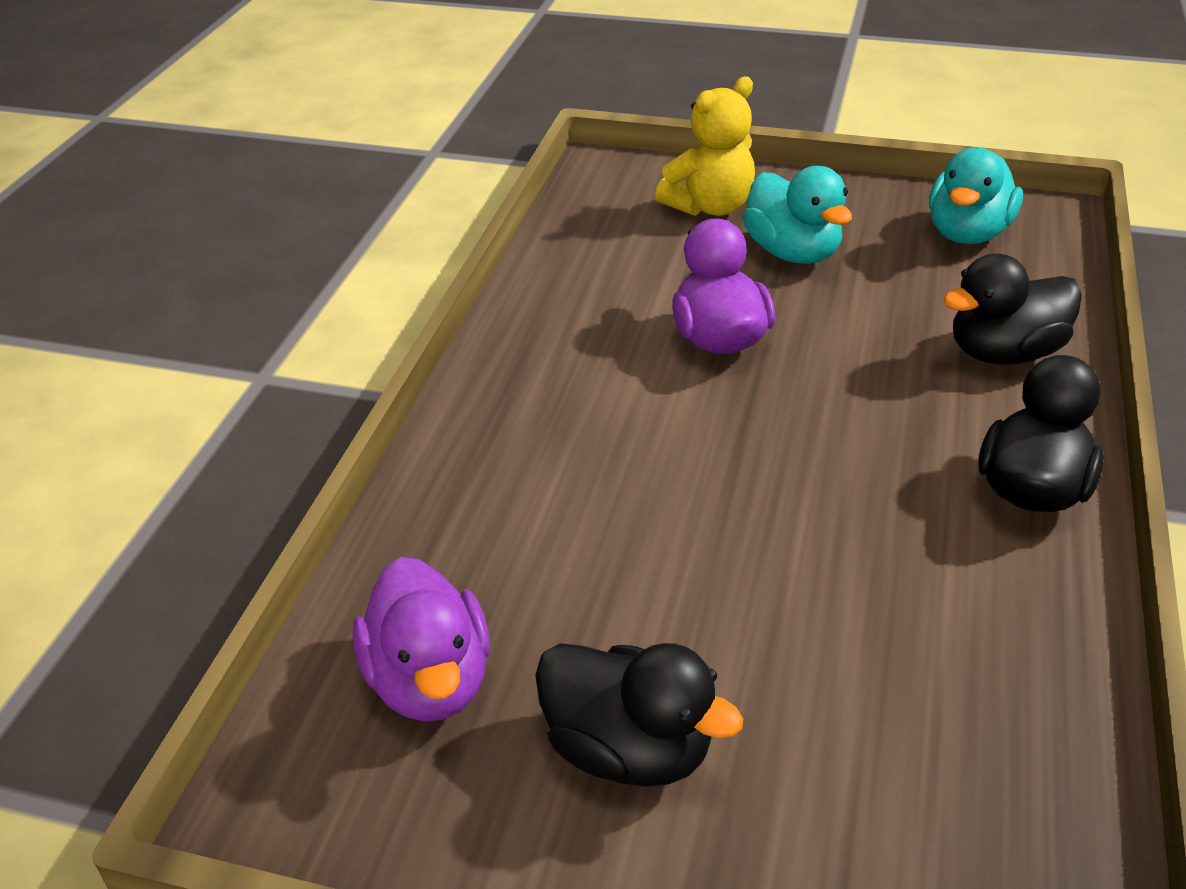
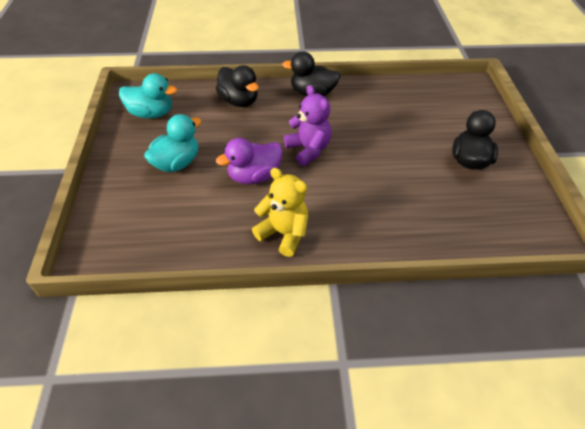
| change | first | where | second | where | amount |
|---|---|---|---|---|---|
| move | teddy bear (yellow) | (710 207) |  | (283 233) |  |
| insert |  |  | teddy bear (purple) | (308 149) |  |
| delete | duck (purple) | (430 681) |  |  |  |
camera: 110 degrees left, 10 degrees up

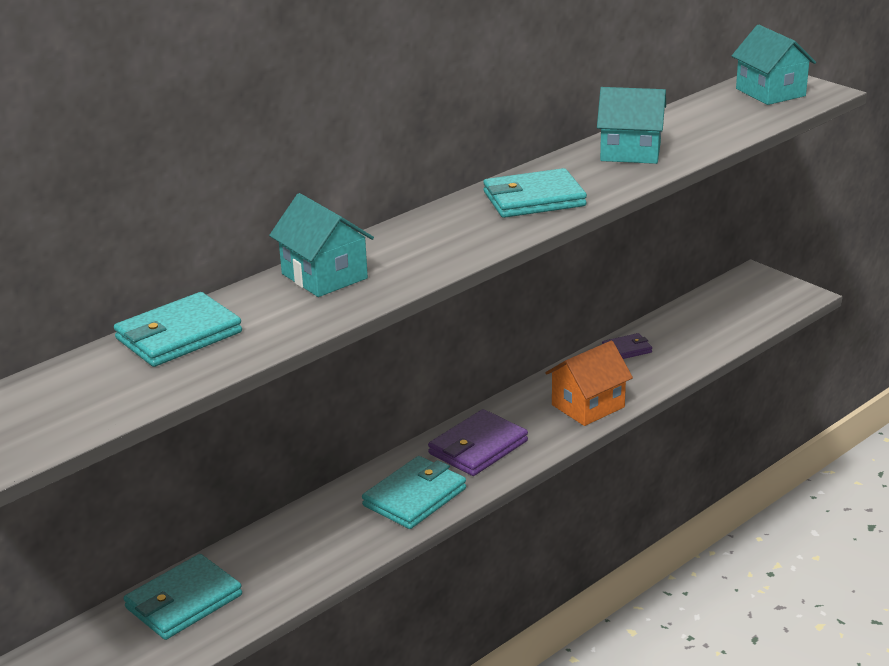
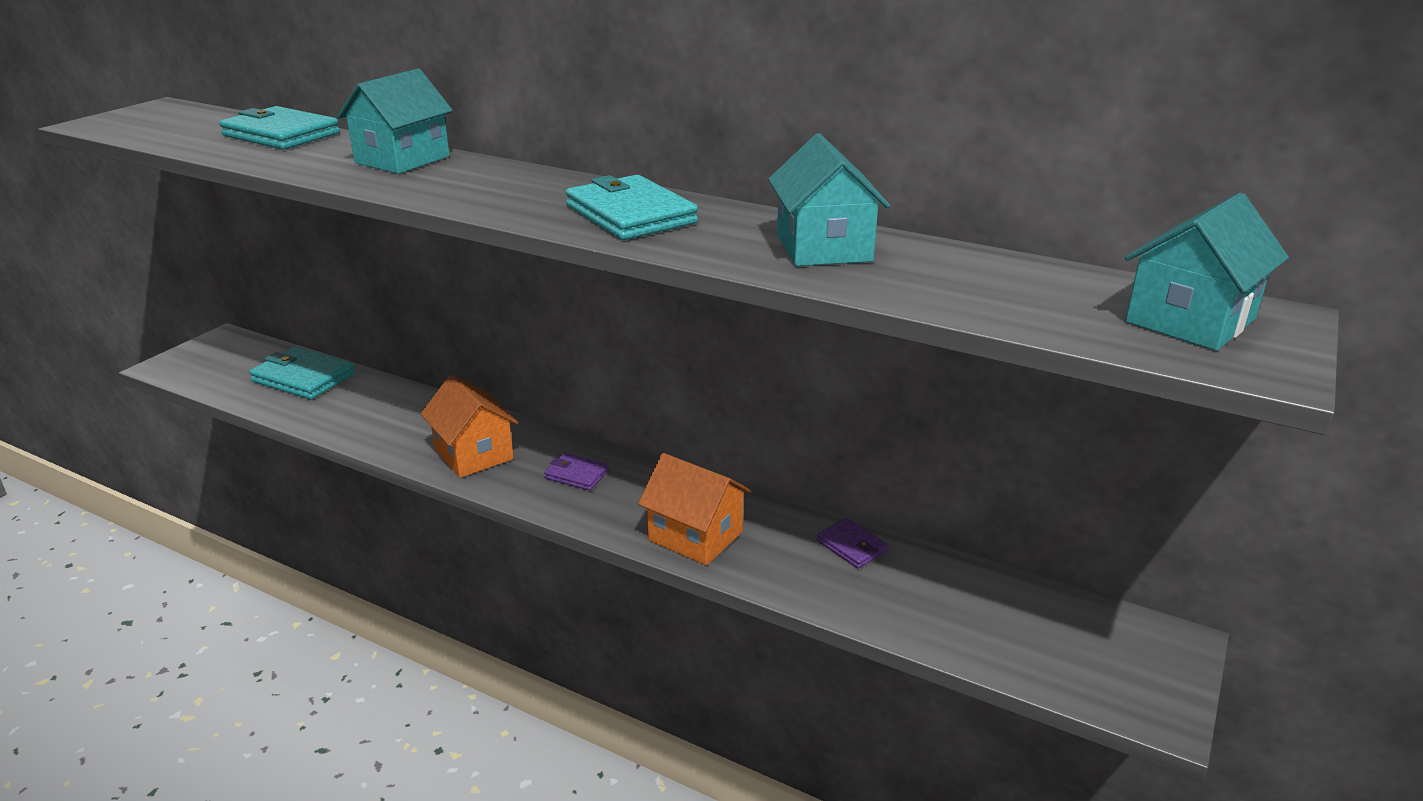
| change | first | where | second | where | amount |
|---|---|---|---|---|---|
| replace | wallet (turquoise) | (414 497) | house (orange) | (473 454) |  |
| resize | wallet (purple) | (478 447) |  | (577 475) | x0.55 |
camera: 70 degrees right, 0 degrees up

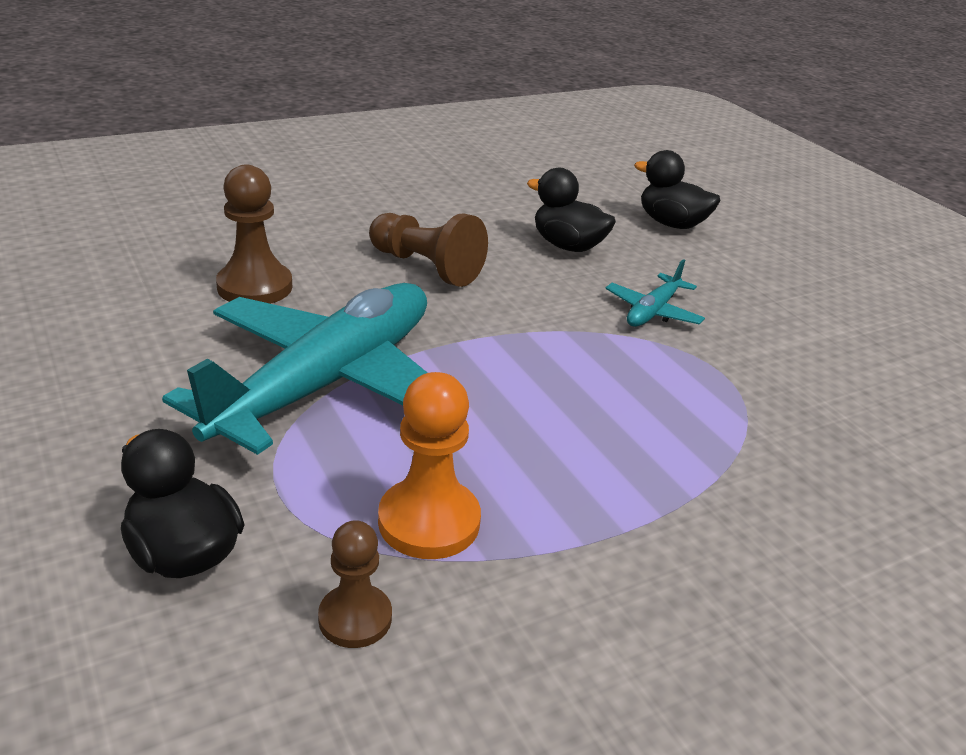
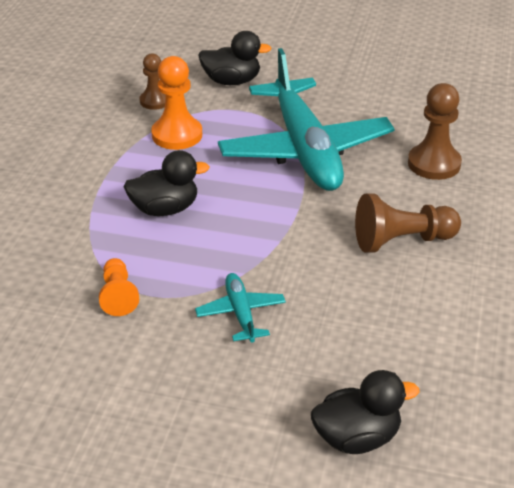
| change | first | where | second | where | amount |
|---|---|---|---|---|---|
| insert |  |  | pawn (orange) | (118 296) |  |
| move | duck (black) | (567 246) |  | (165 209) |  |
camera: 135 degrees right, 5 degrees up

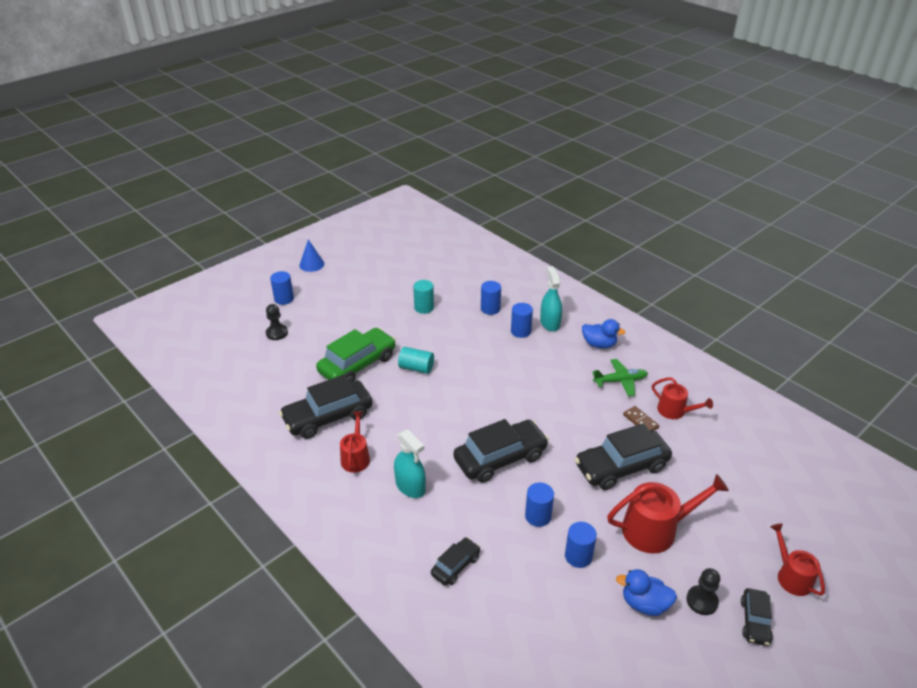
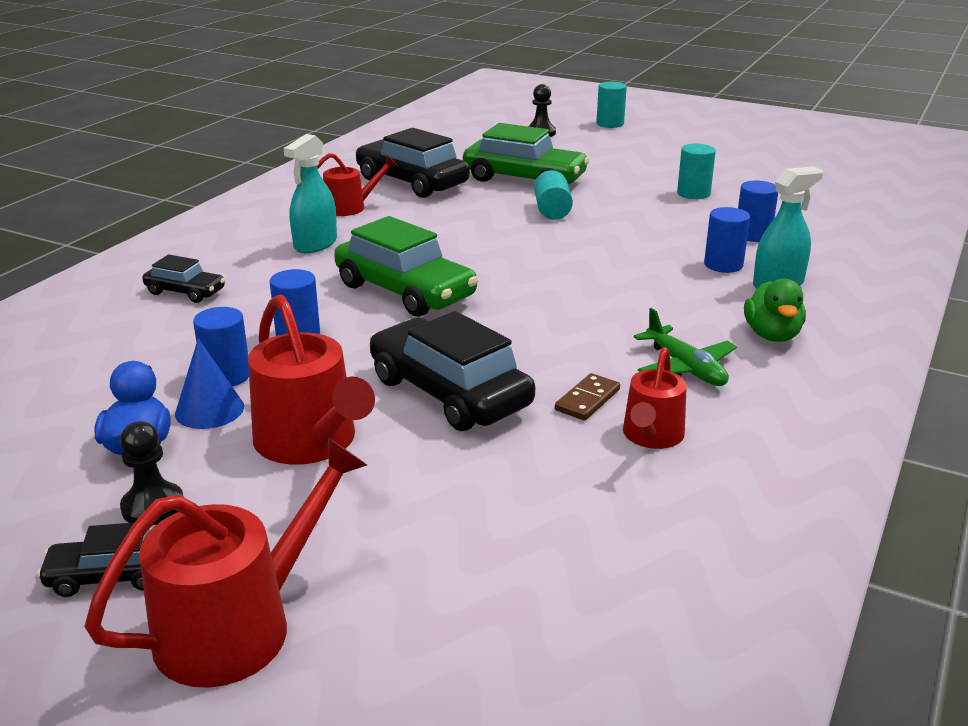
| change | first | where | second | where | amount |
|---|---|---|---|---|---|
| resize | watering can (red) | (791 576) |  | (237 626) | x1.64 |
| move | cone (blue) | (311 264) |  | (209 410) |  |
| recolor | car (black) | (500 458) | car (green) | (405 291) |  |
| recolor | cylinder (blue) | (284 299) | cylinder (turquoise) | (610 124) |  |
| recolor | duck (blue) | (599 344) | duck (green) | (772 335) |  |
camera: 70 degrees right, 10 degrees down

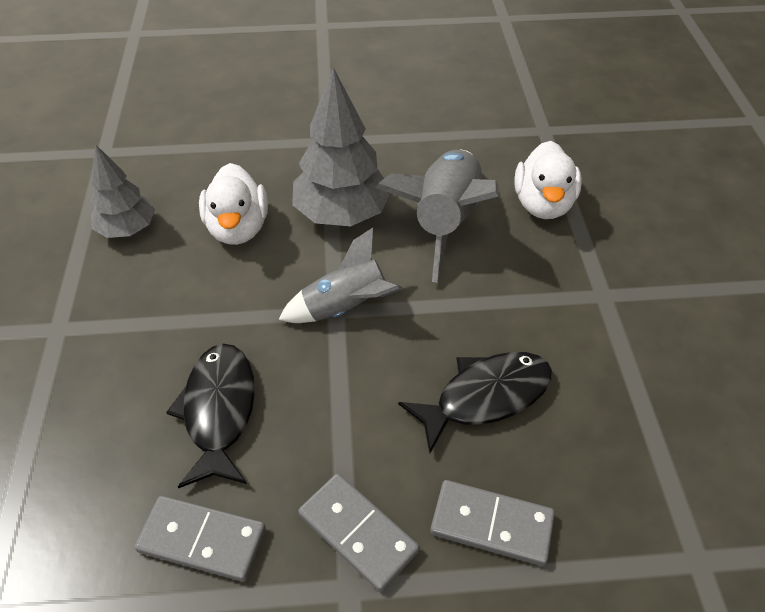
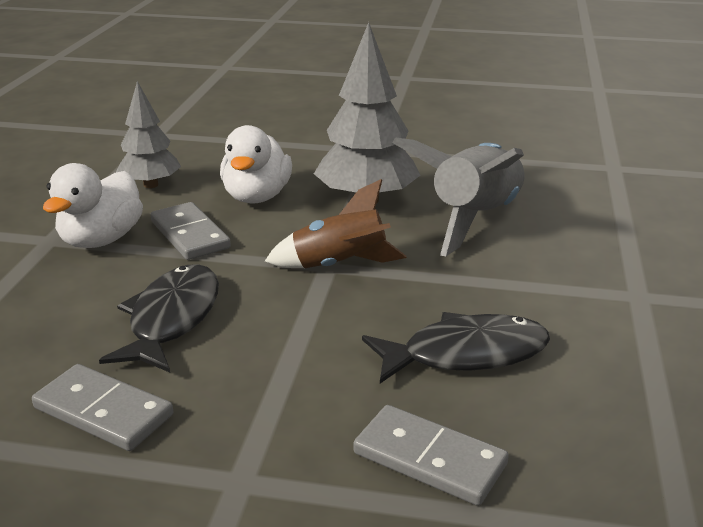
| change | first | where | second | where | amount |
|---|---|---|---|---|---|
| move | duck (white) | (543 204) |  | (101 240) |  |
| move | domino (grey) | (358 533) |  | (189 235) |  |
| recolor | rocket (grey) | (345 308) | rocket (brown) | (339 265) |  |
camera: 15 degrees right, 20 degrees down

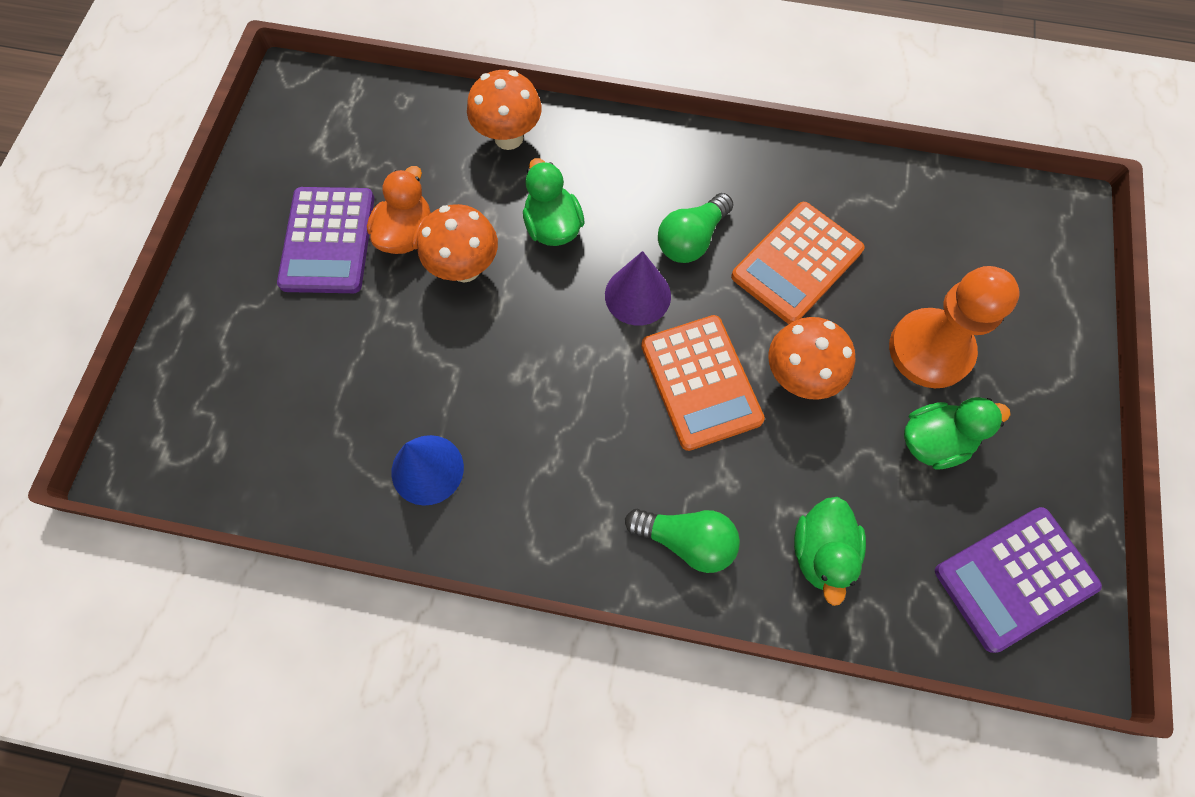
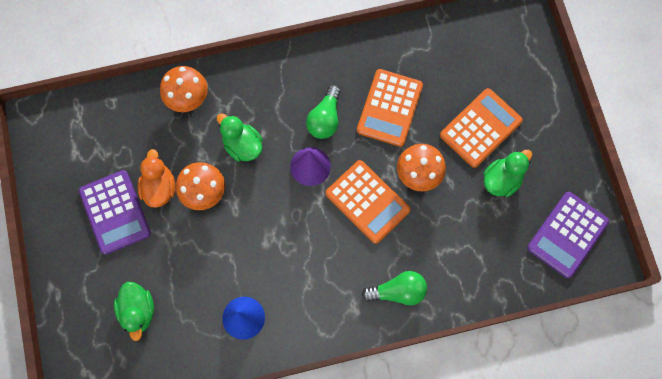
| change | first | where | second | where | amount |
|---|---|---|---|---|---|
| move | duck (green) | (821 552) |  | (138 311) |  |
| replace | pawn (orange) | (930 350) | calculator (orange) | (480 128) |  |
camera: 25 degrees left, 5 degrees up

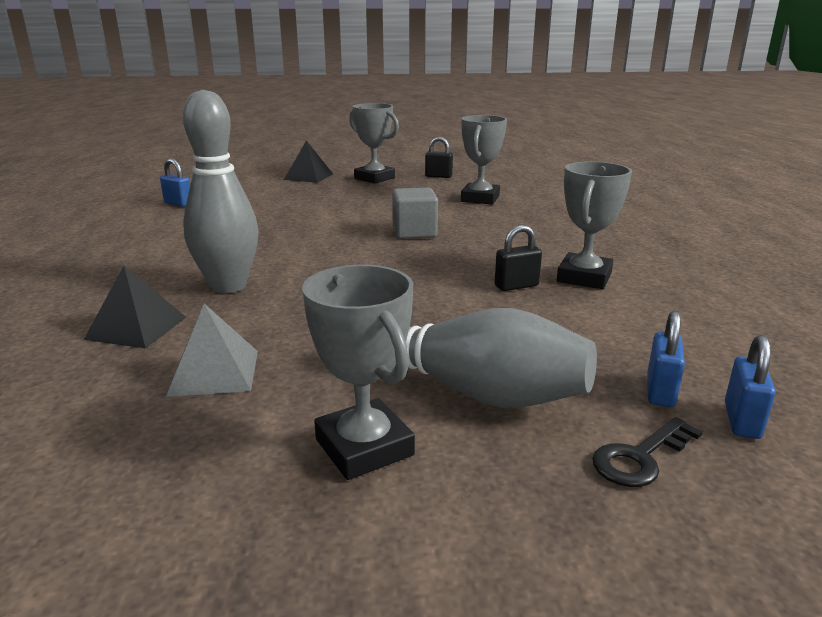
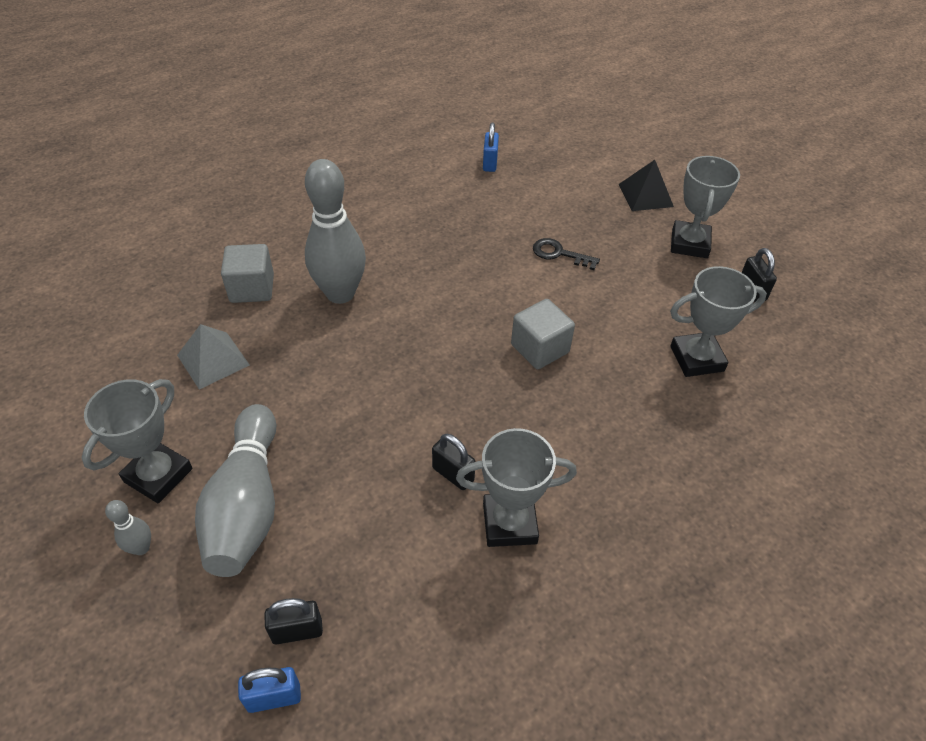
| change | first | where | second | where | amount |
|---|---|---|---|---|---|
| insert |  |  | bowling pin (grey) | (141 548) |  |
| replace | pyramid (black) | (136 328) | cube (grey) | (252 288) |  |
| recolor | padlock (blue) | (660 391) | padlock (black) | (297 631) |  |
| move | key (black) | (640 457) |  | (559 254) |  |
camera: 60 degrees right, 25 degrees up

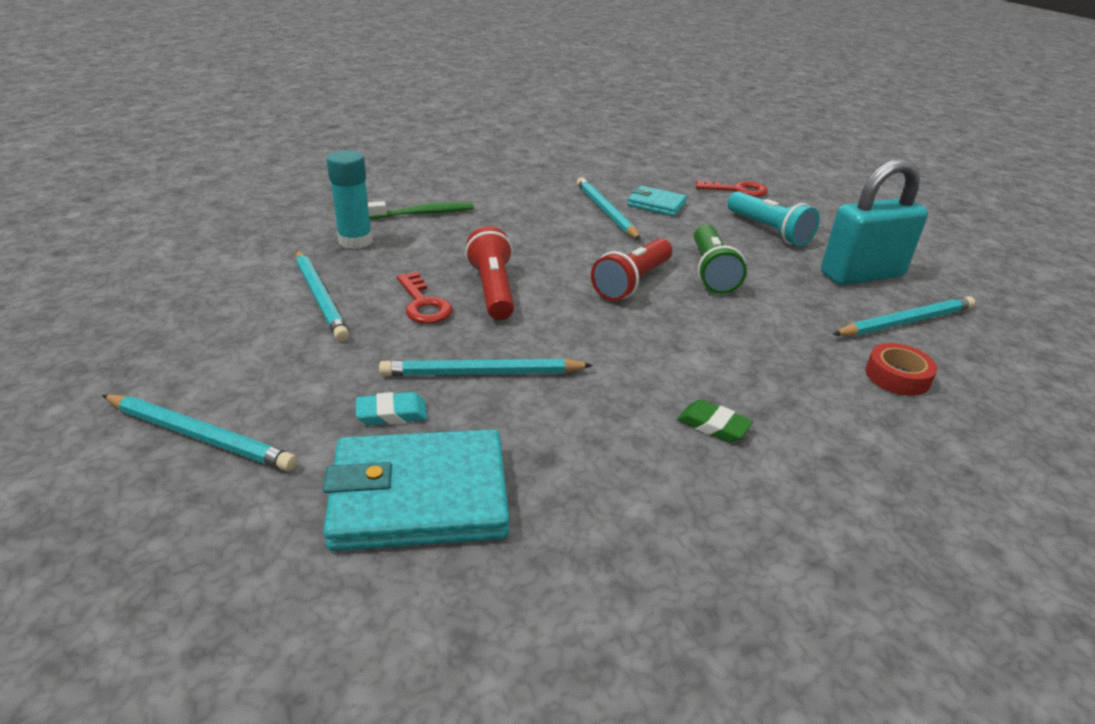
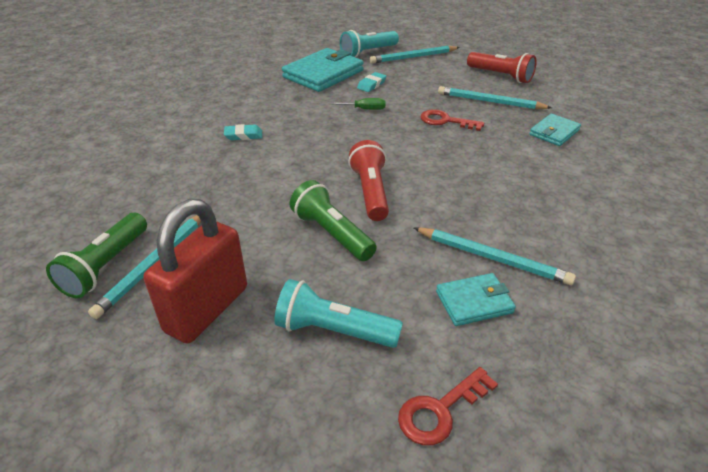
| change | first | where | second | where | amount |
|---|---|---|---|---|---|
| insert |  |  | flashlight (green) | (106 266) |  |
| recolor | padlock (turquoise) | (861 275) | padlock (red) | (207 309) |  |
| recolor | eraser (green) | (713 425) | eraser (turquoise) | (243 135) |  |
| replace | pencil (turquoise) | (482 373) | screwdriver (green) | (365 109) |  |
| insert |  |  | flashlight (turquoise) | (368 52) |  |
| move | flashlight (red) | (492 290) |  | (501 76) |  |
| replace | glue stick (turquoise) | (355 241) | wallet (turquoise) | (554 132) |  |
| delete | toothbrush (green) | (423 213) |  |  |  |
| delete | tape (red) | (897 376) |  |  |  |
camera: 140 degrees right, 5 degrees up

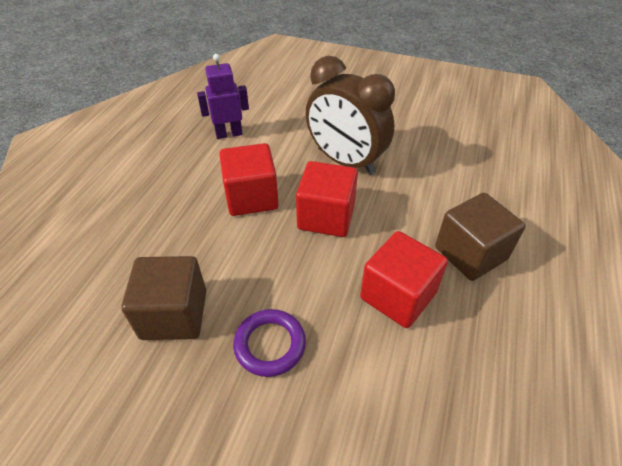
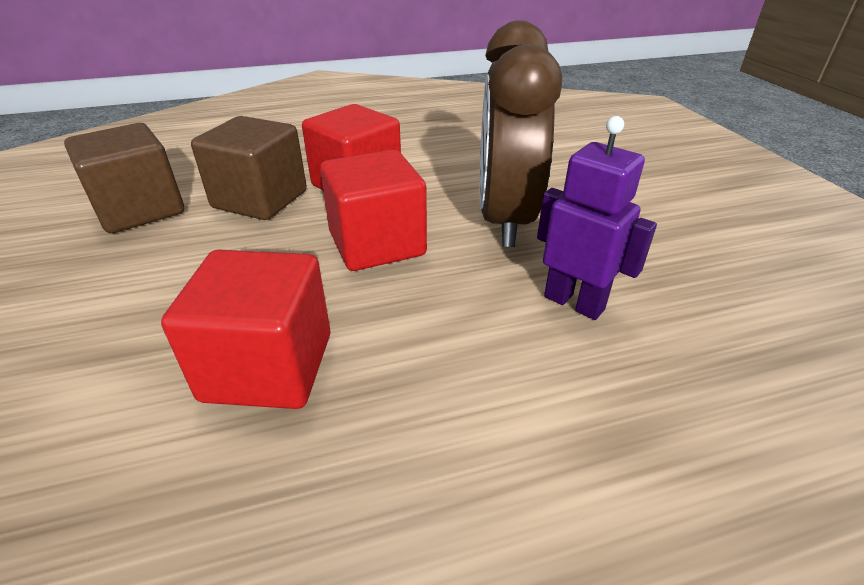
| change | first | where | second | where | amount |
|---|---|---|---|---|---|
| move | cube (brown) | (470 253) |  | (260 199) |  |
| move | robot (purple) | (229 134) |  | (574 302) |  |
| delete | ring (purple) | (270 344) |  |  |  |
camera: 55 degrees right, 10 degrees down

